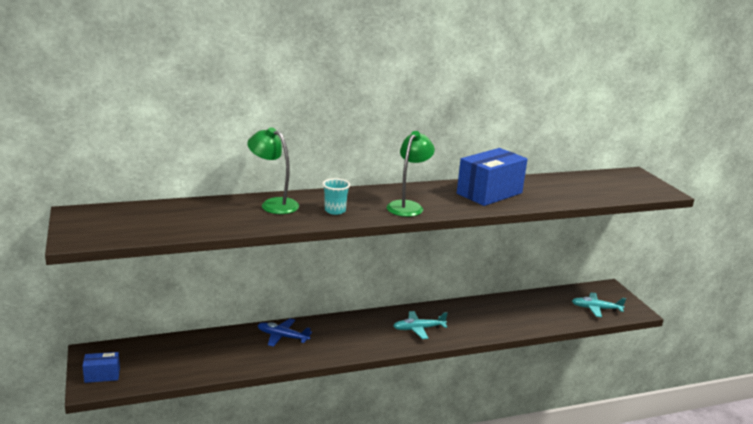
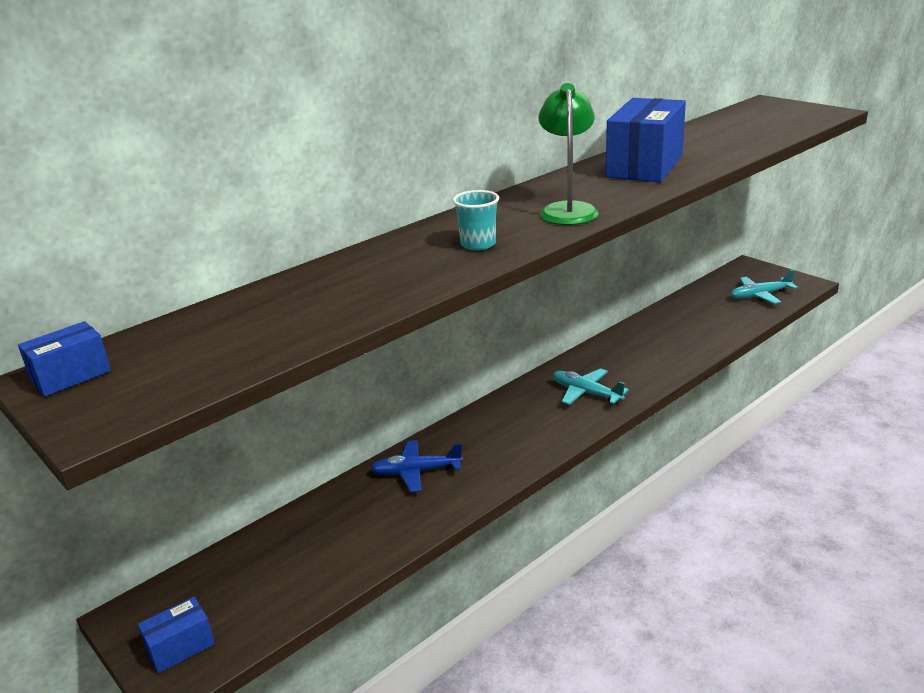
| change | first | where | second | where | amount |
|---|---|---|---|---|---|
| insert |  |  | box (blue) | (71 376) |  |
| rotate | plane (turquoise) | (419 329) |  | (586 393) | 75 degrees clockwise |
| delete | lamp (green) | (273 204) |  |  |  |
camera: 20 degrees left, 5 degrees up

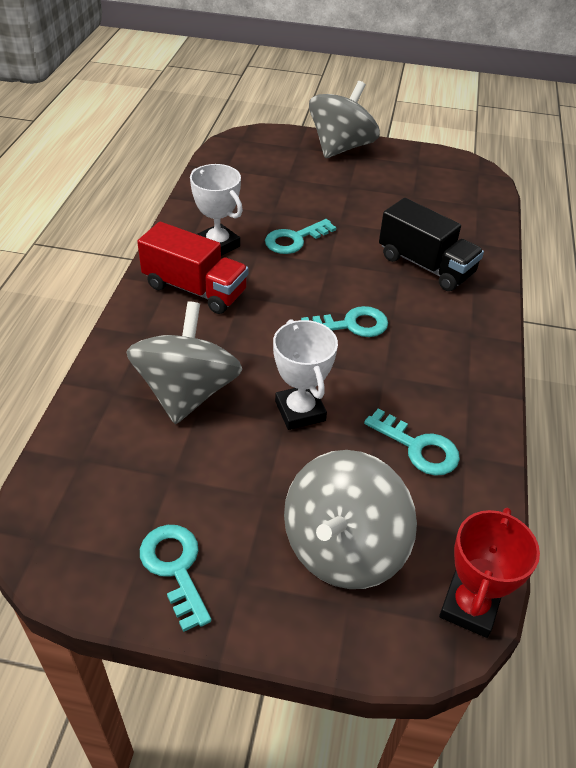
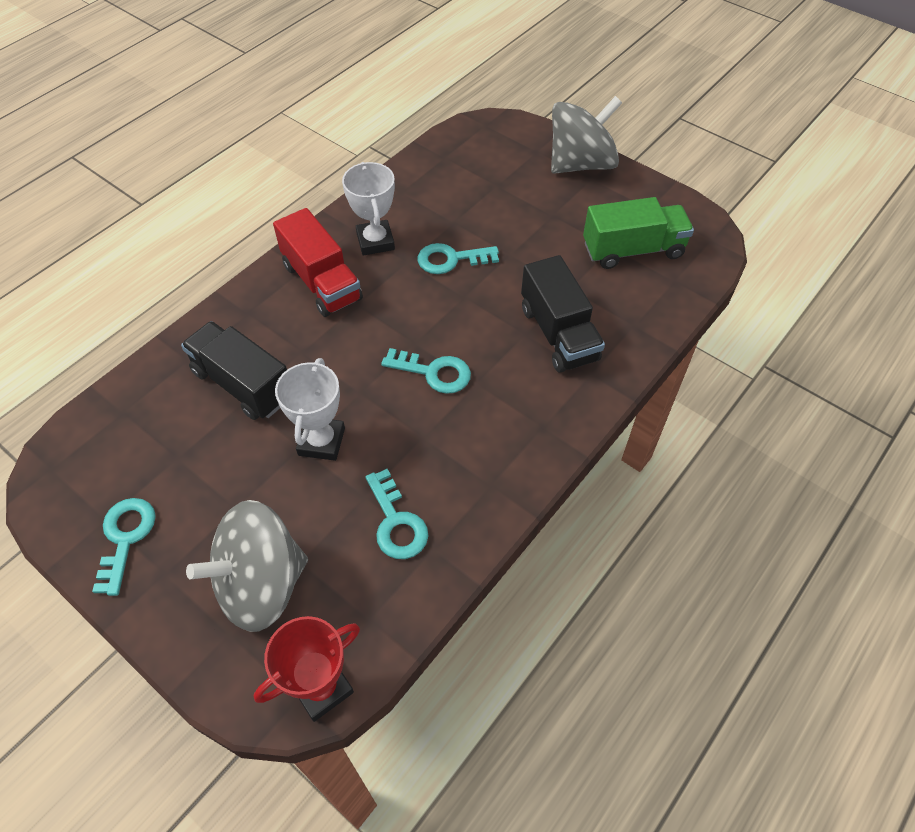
| change | first | where | second | where | amount |
|---|---|---|---|---|---|
| replace | spinning top (grey) | (187 392) | truck (black) | (243 384) |  |
| insert |  |  | truck (green) | (633 250) |  |
camera: 30 degrees right, 10 degrees up

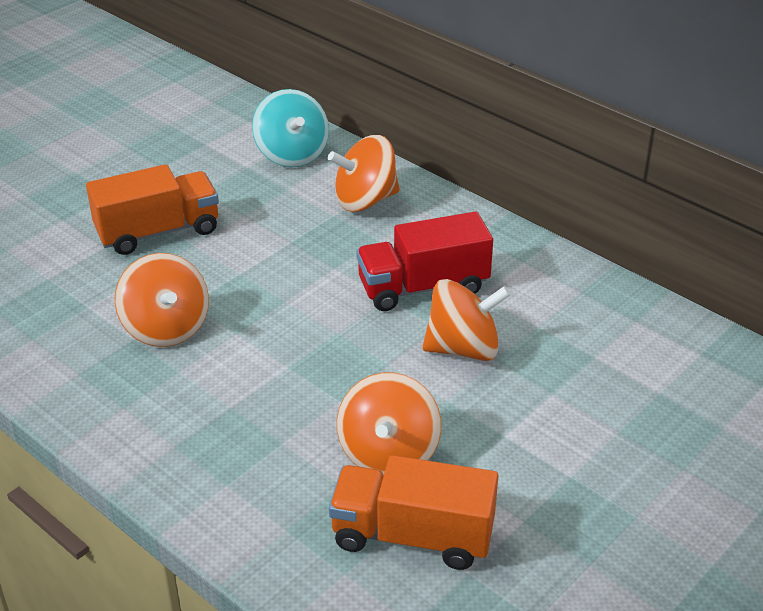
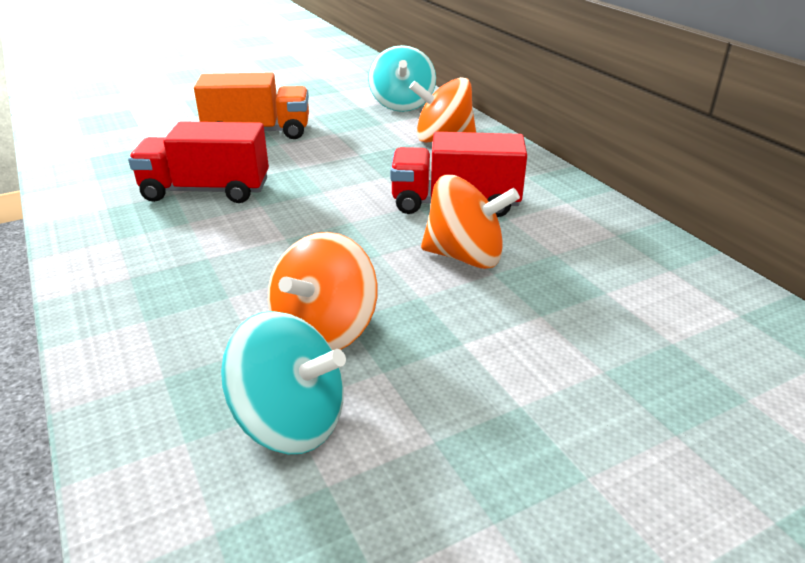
| change | first | where | second | where | amount |
|---|---|---|---|---|---|
| replace | spinning top (orange) | (166 328) | truck (red) | (206 191) |  |
| replace | truck (orange) | (412 536) | spinning top (turquoise) | (291 421) |  |
camera: 20 degrees right, 5 degrees down

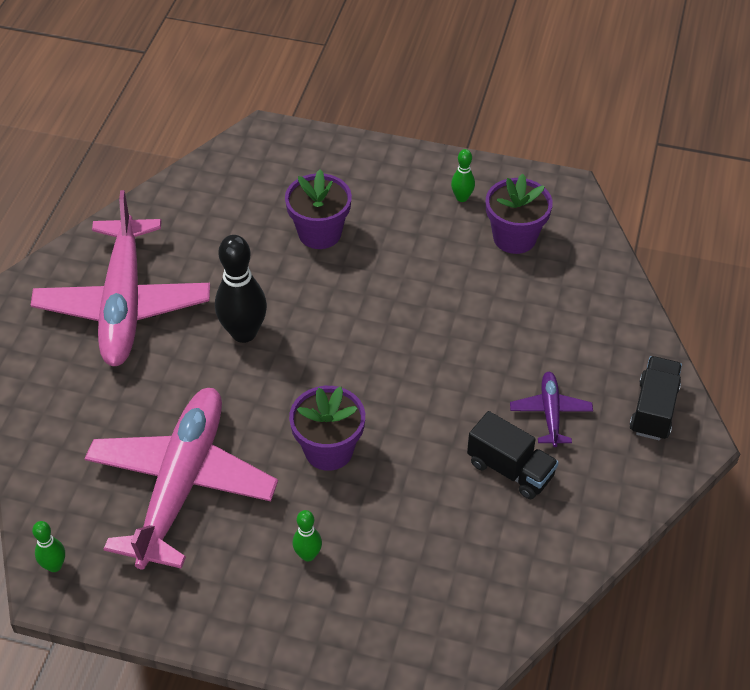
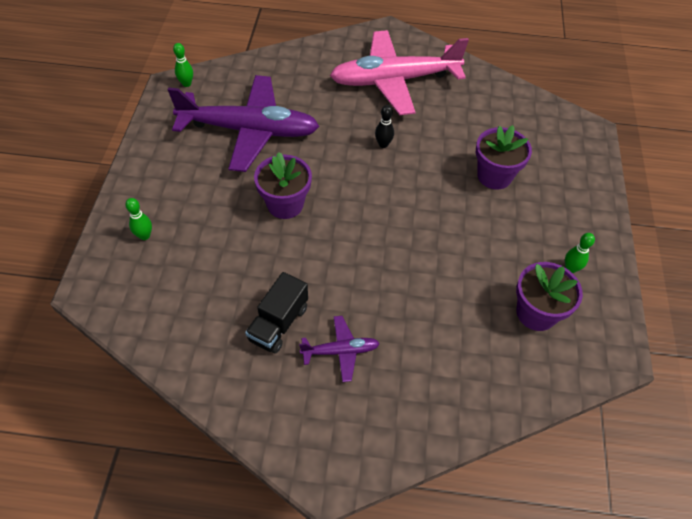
| change | first | where | second | where | amount |
|---|---|---|---|---|---|
| move | bowling pin (green) | (308 555) |  | (144 236) |  |
| recolor | plane (pink) | (181 485) | plane (purple) | (248 130) |  |
| resize | bowling pin (black) | (244 333) |  | (383 144) | x0.51 |
| delete | truck (black) | (653 409) |  |  |  |
camera: 80 degrees right, 5 degrees up

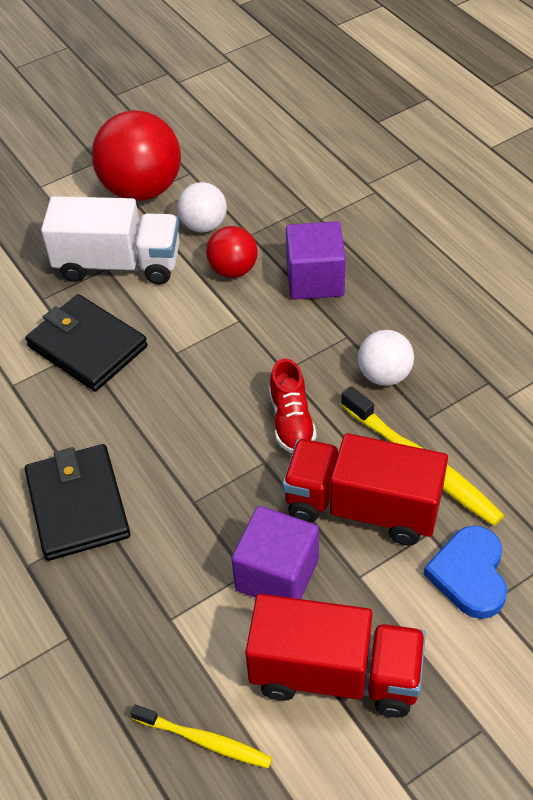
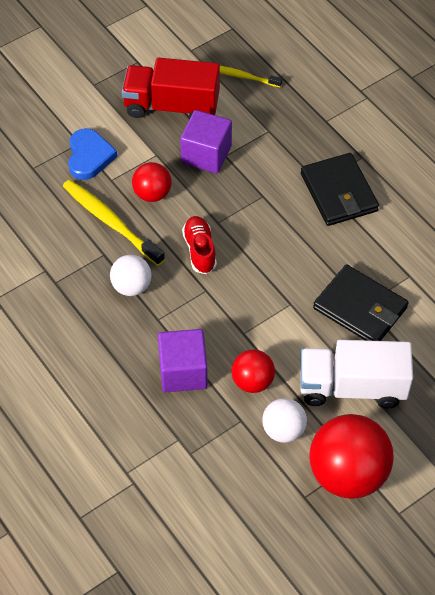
| change | first | where | second | where | amount |
|---|---|---|---|---|---|
| replace | truck (red) | (362 507) | ball (red) | (152 194) |  |
camera: 175 degrees right, 5 degrees up

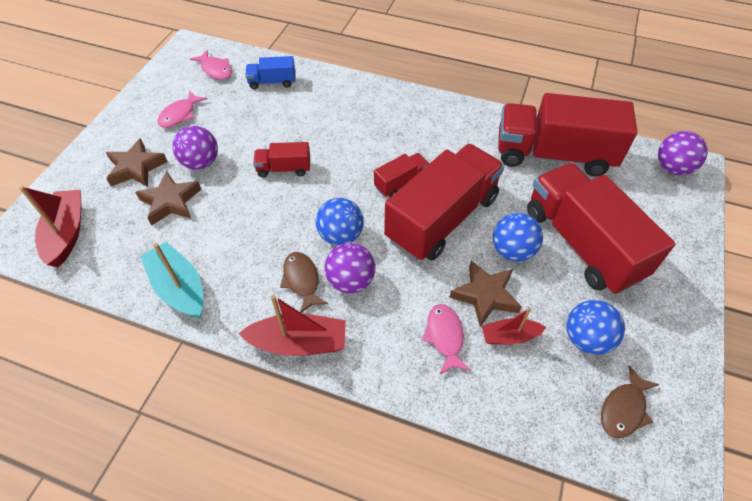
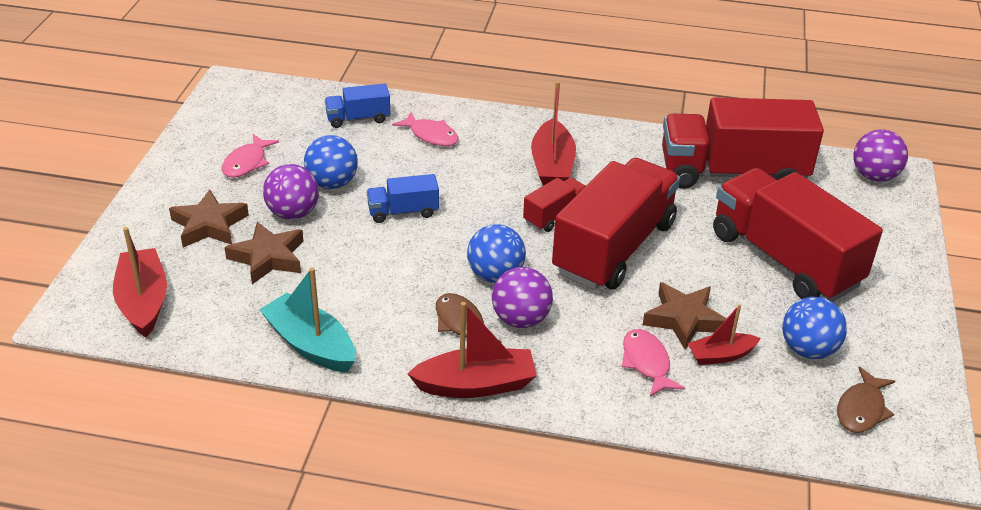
| change | first | where | second | where | amount |
|---|---|---|---|---|---|
| move | ball (blue) | (512 251) |  | (332 183) |  |
| recolor | truck (red) | (284 169) | truck (blue) | (403 212) |  |
| move | fish (pink) | (215 70) |  | (431 135) |  |
| insert |  |  | boat (red) | (552 165) |  |
camera: 10 degrees left, 15 degrees down

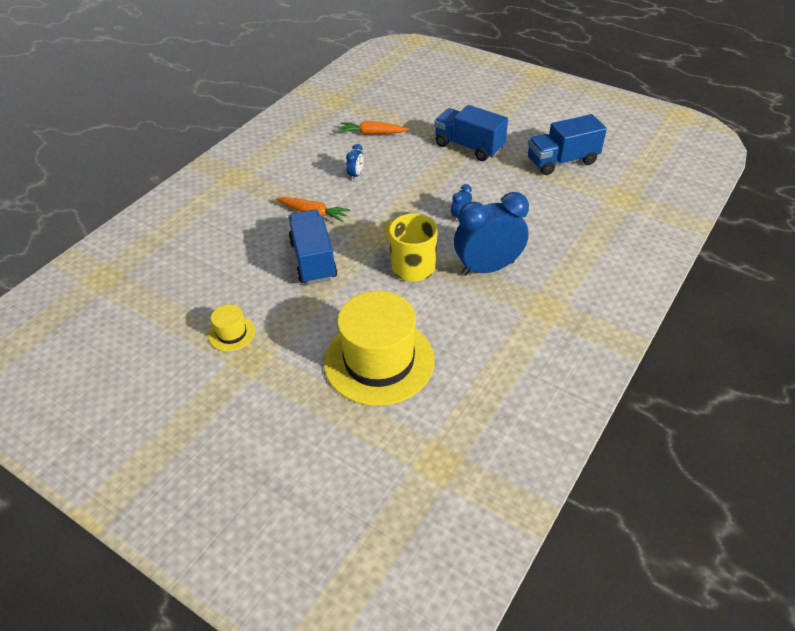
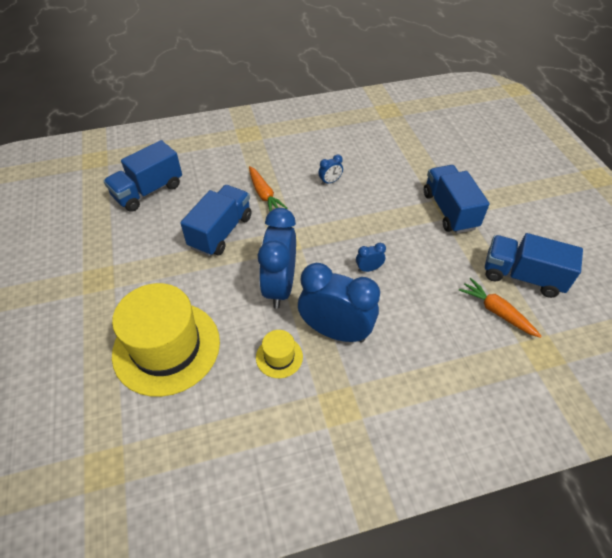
| change | first | where | second | where | amount |
|---|---|---|---|---|---|
| insert |  |  | truck (blue) | (148 191) |  |
| move | hat (yellow) | (232 333) |  | (279 357) |  |
| replace | mug (yellow) | (412 267) | clock (blue) | (280 287) |  |
| move | carrot (orange) | (372 133) |  | (496 312) |  |
camera: 40 degrees right, 5 degrees up

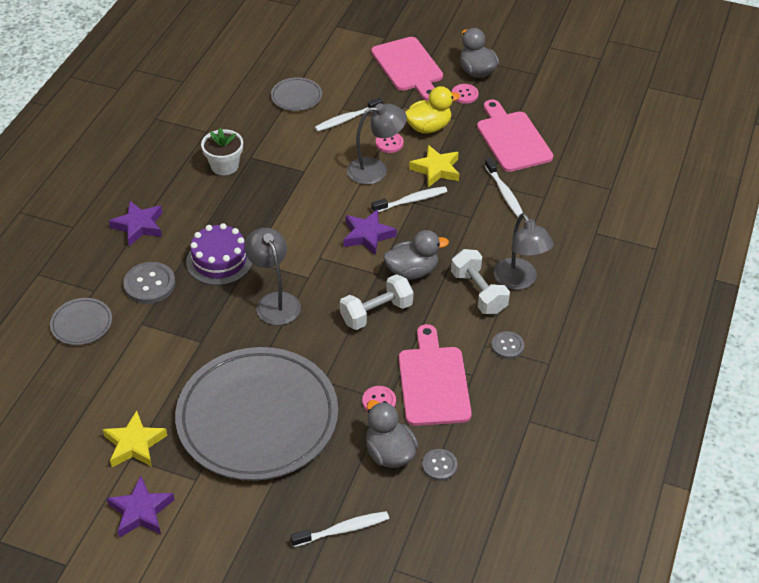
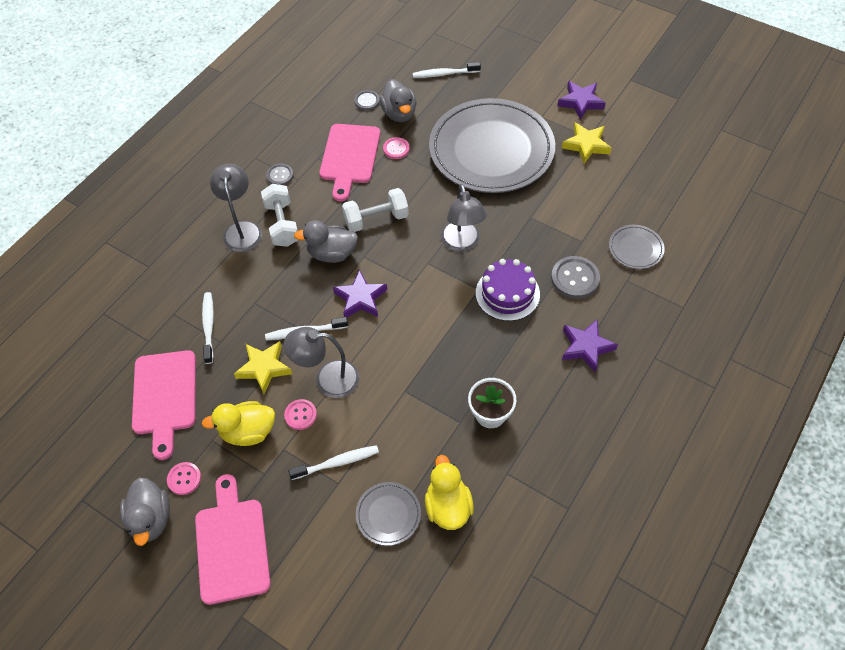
| change | first | where | second | where | amount |
|---|---|---|---|---|---|
| insert |  |  | duck (yellow) | (448 506) |  |
camera: 165 degrees left, 10 degrees up

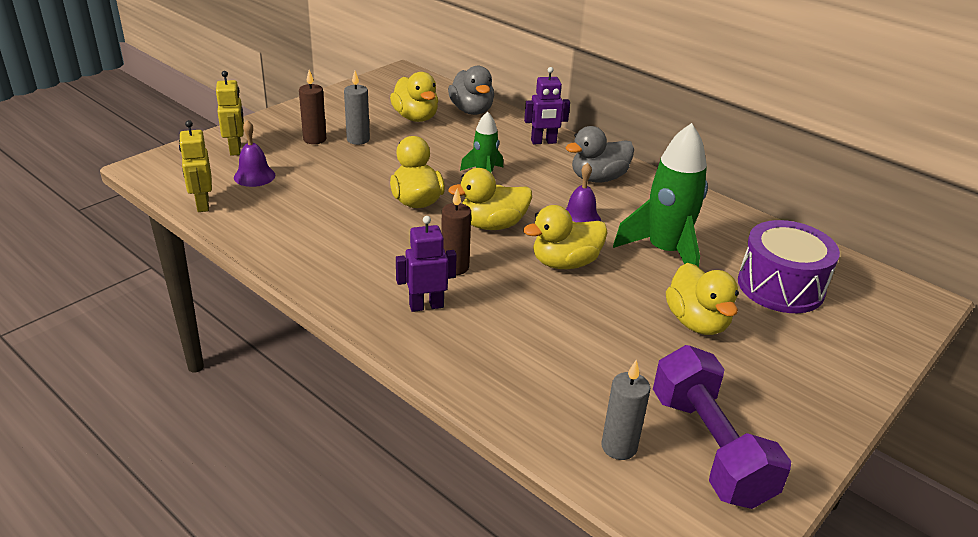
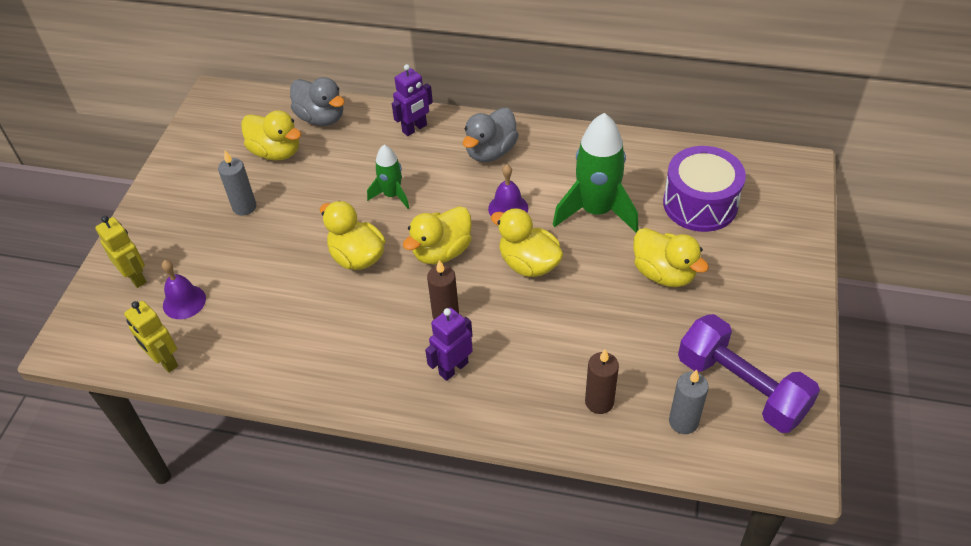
| change | first | where | second | where | amount |
|---|---|---|---|---|---|
| rotate | duck (yellow) | (565 263) |  | (528 264) | 90 degrees clockwise |
| move | candle (brown) | (314 139) |  | (599 402) |  |
camera: 25 degrees left, 15 degrees up

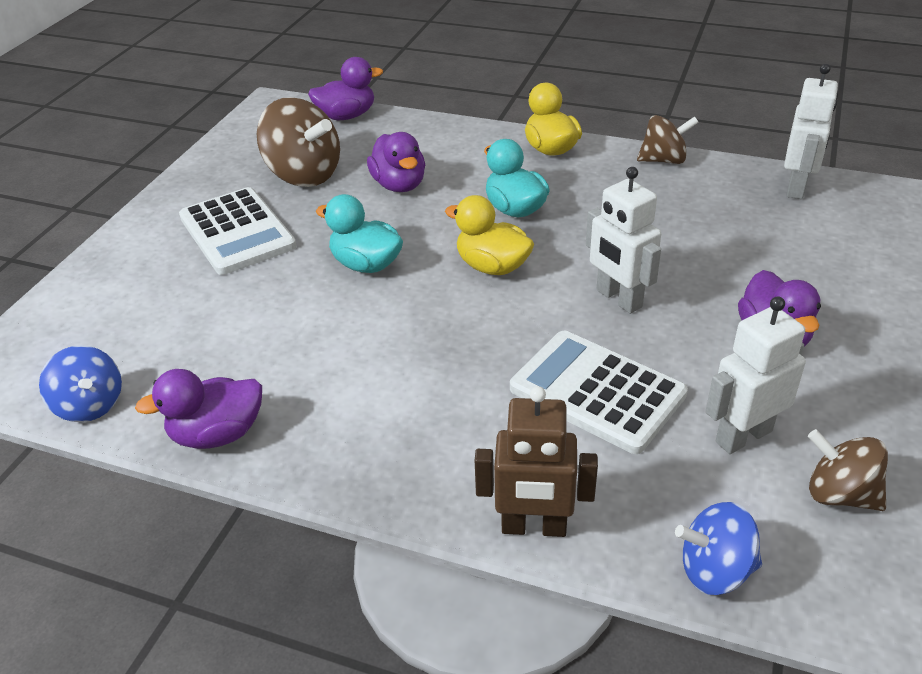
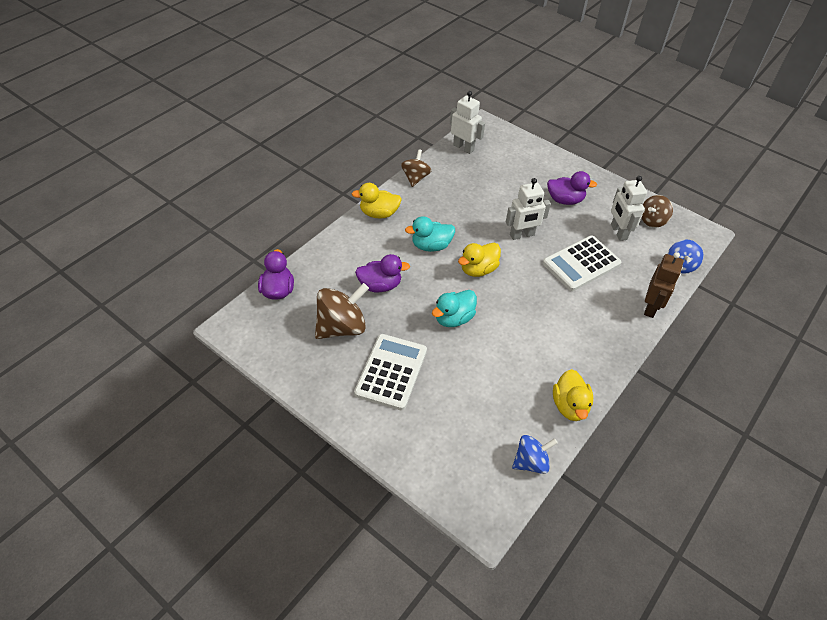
| change | first | where | second | where | amount |
|---|---|---|---|---|---|
| rotate | calculator (white) | (237 232) |  | (391 372) | 60 degrees counterclockwise |
| recolor | duck (purple) | (217 434) | duck (yellow) | (570 406) |  |
camera: 75 degrees left, 10 degrees up

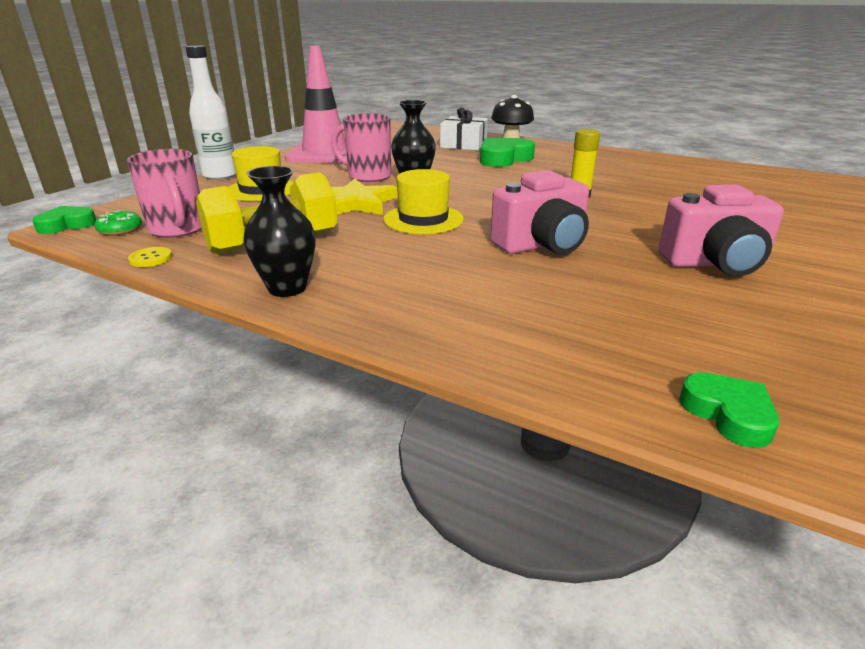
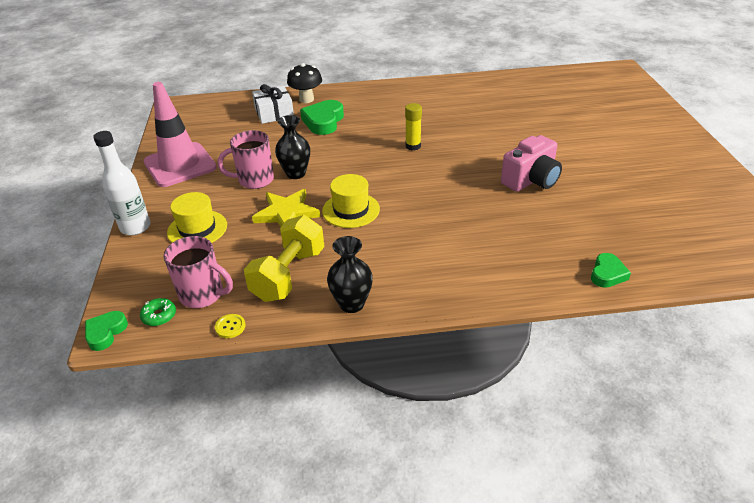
| change | first | where | second | where | amount |
|---|---|---|---|---|---|
| rotate | heart (green) | (728 414) |  | (607 274) | 90 degrees clockwise |
| delete | camera (pink) | (542 245) |  |  |  |
camera: 35 degrees left, 10 degrees up

